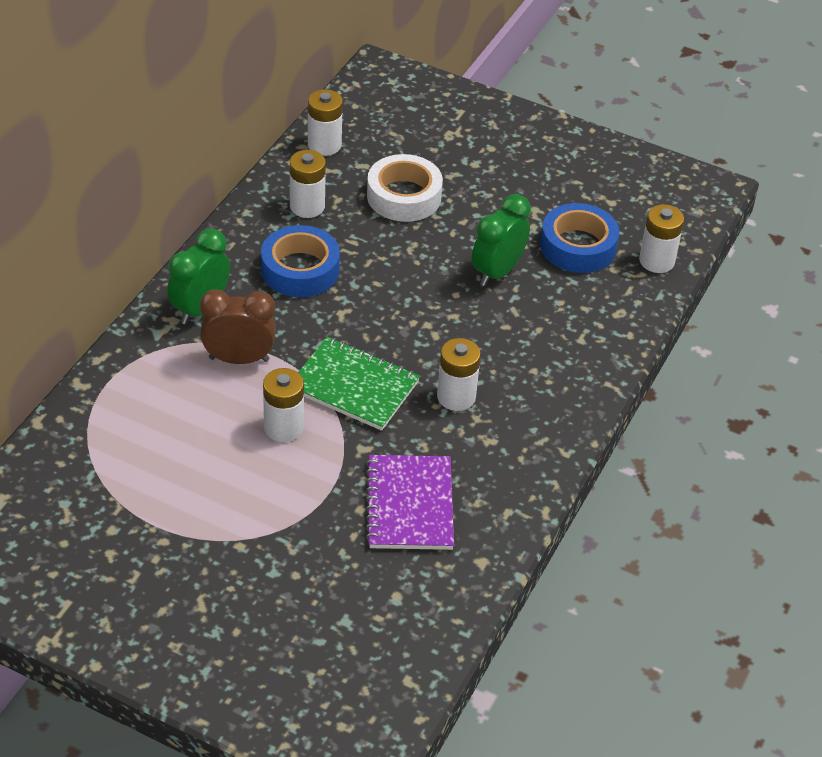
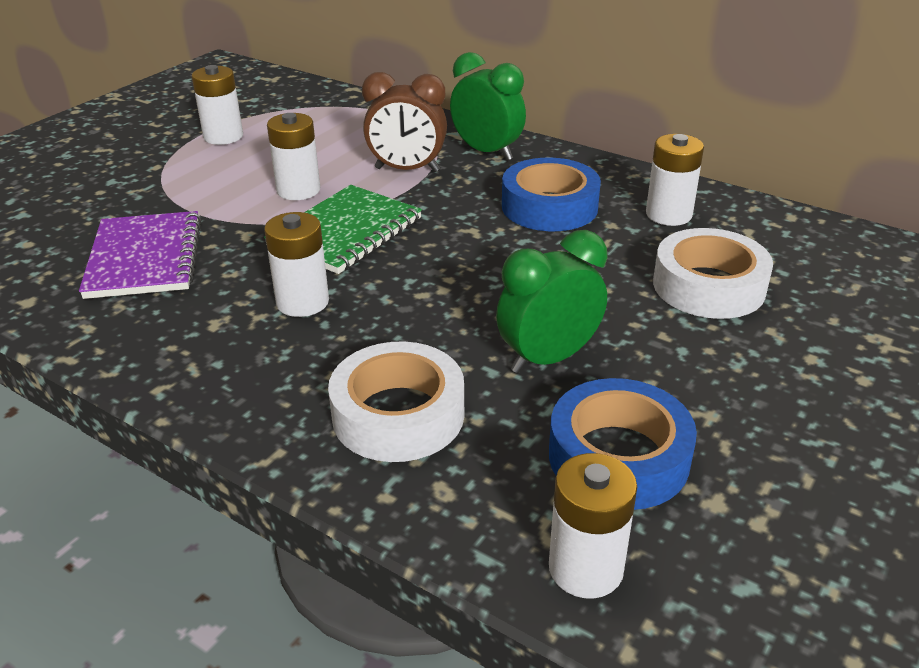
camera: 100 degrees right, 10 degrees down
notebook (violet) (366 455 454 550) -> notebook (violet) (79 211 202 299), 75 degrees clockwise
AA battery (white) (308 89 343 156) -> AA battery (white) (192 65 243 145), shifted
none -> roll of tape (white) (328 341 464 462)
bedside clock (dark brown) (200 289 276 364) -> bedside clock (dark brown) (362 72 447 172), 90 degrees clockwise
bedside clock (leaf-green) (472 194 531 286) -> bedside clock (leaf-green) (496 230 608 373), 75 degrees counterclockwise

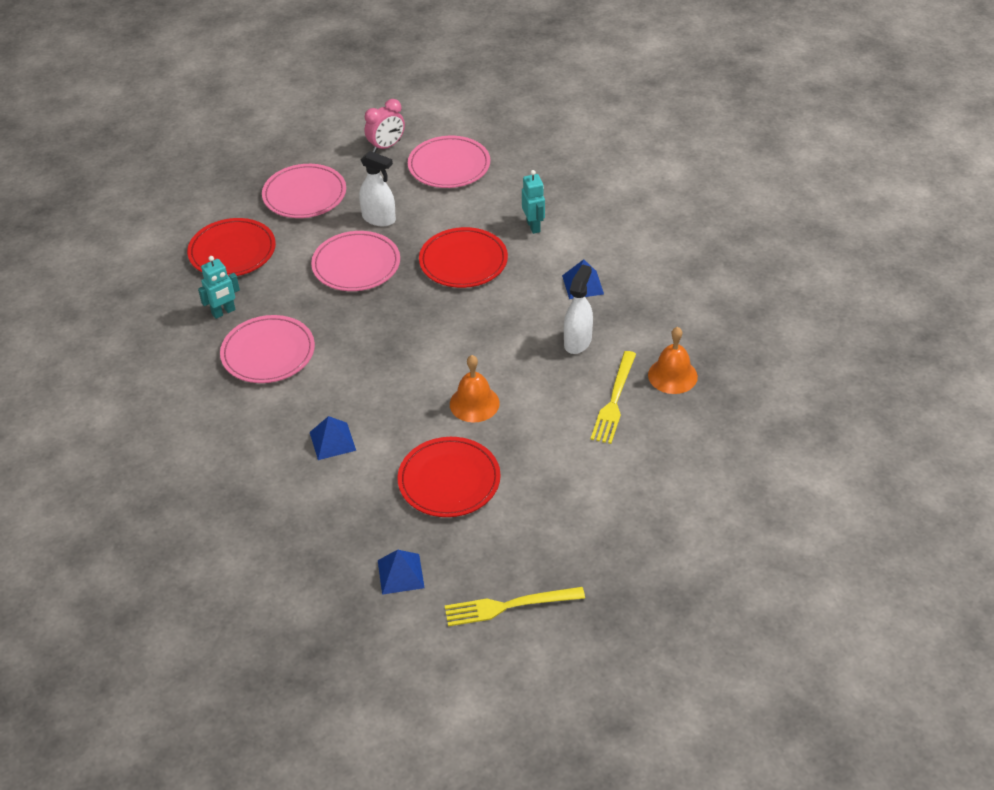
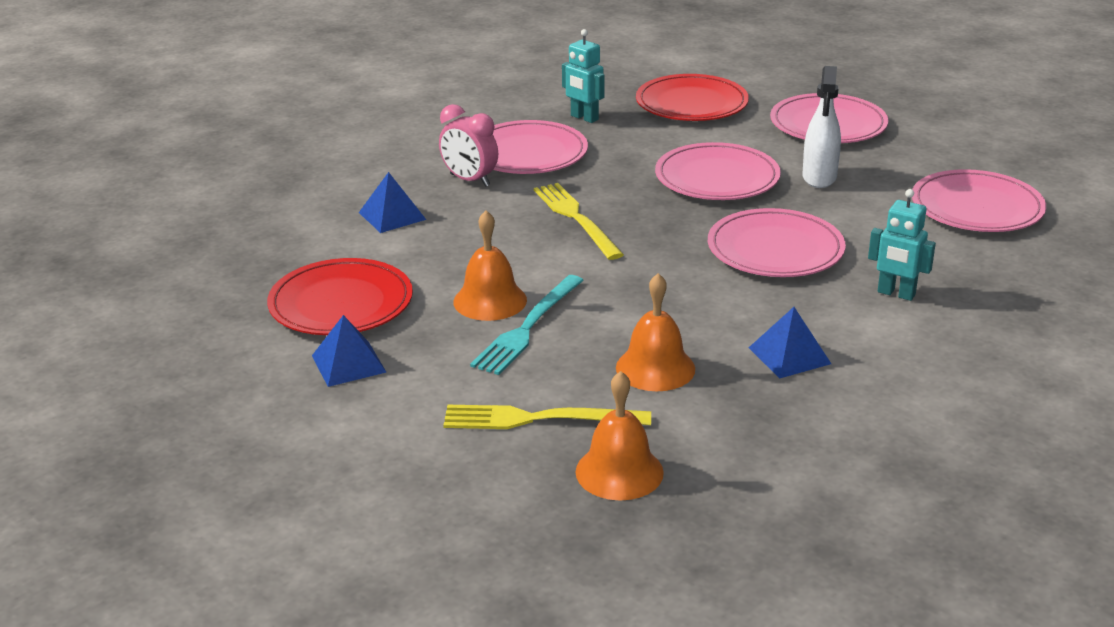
camera: 75 degrees right, 15 degrees down
pyramid (blue) (378 550 425 595) -> pyramid (blue) (312 315 386 387), shifted
bedside clock (rosy) (365 99 405 153) -> bedside clock (rosy) (439 104 498 187), shifted
none -> dinner fork (aqua) (470 275 584 375)
dinner fork (yellow) (445 587 585 626) -> dinner fork (yellow) (534 183 624 260), shifted
spray bottle (white) (564 264 593 354) -> school bell (orange-coloured) (616 273 695 391)
dinner plate (scarlet) (419 227 508 288) -> dinner plate (rosy) (708 208 846 277)
robot figure (aqua) (522 170 545 234) -> robot figure (aqua) (868 189 936 301), 60 degrees clockwise

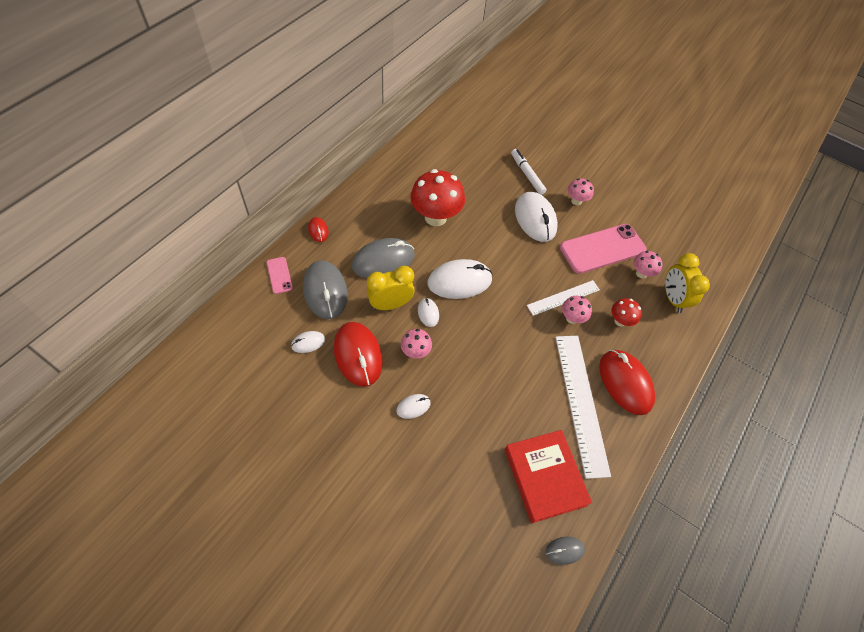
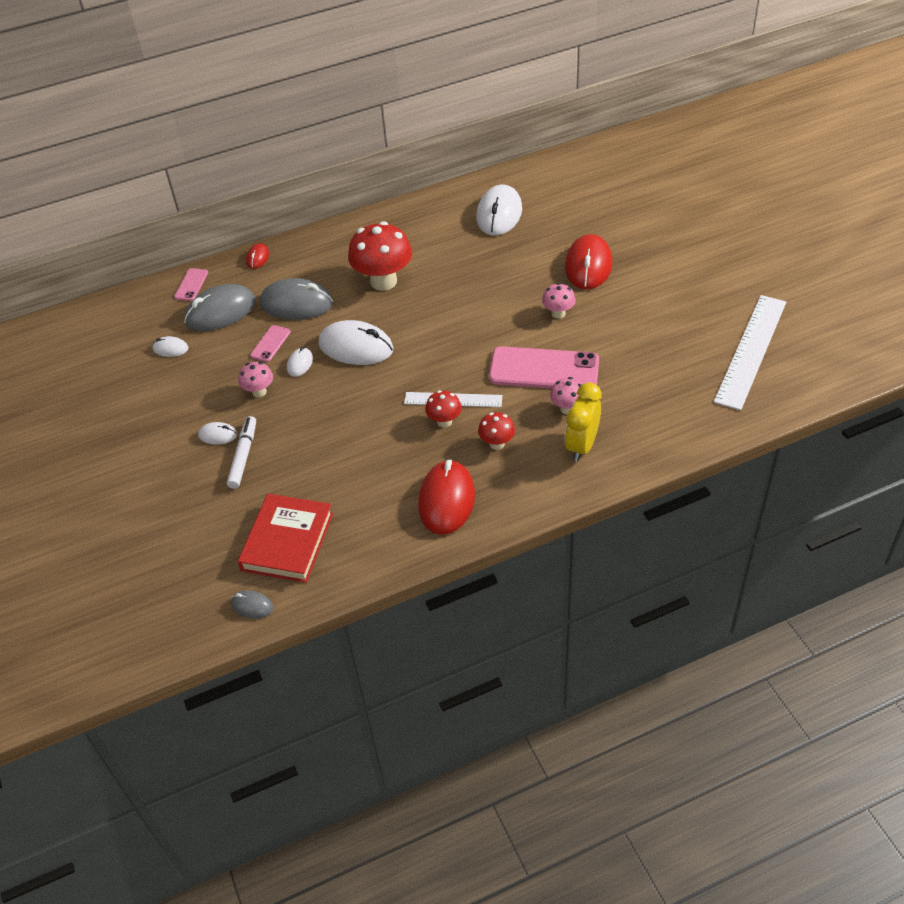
camera: 40 degrees right, 10 degrees down
PC mouse (grey) (303 260 348 319) -> PC mouse (grey) (184 284 256 331), 45 degrees clockwise
marker pen (white) (511 149 547 195) -> marker pen (white) (227 416 256 489), shifted
bedside clock (yellow) (367 266 415 310) -> smartphone (rosy) (250 325 291 362)
mushroom (rosy) (562 296 592 324) -> mushroom (scarlet) (425 390 462 428)
PC mouse (white) (515 192 558 242) -> PC mouse (white) (476 184 522 236), shifted
PC mouse (scarlet) (334 322 383 387) -> PC mouse (scarlet) (565 234 612 290), shifted
measuring stick (white) (555 336 611 479) -> measuring stick (white) (714 295 786 410), shifted

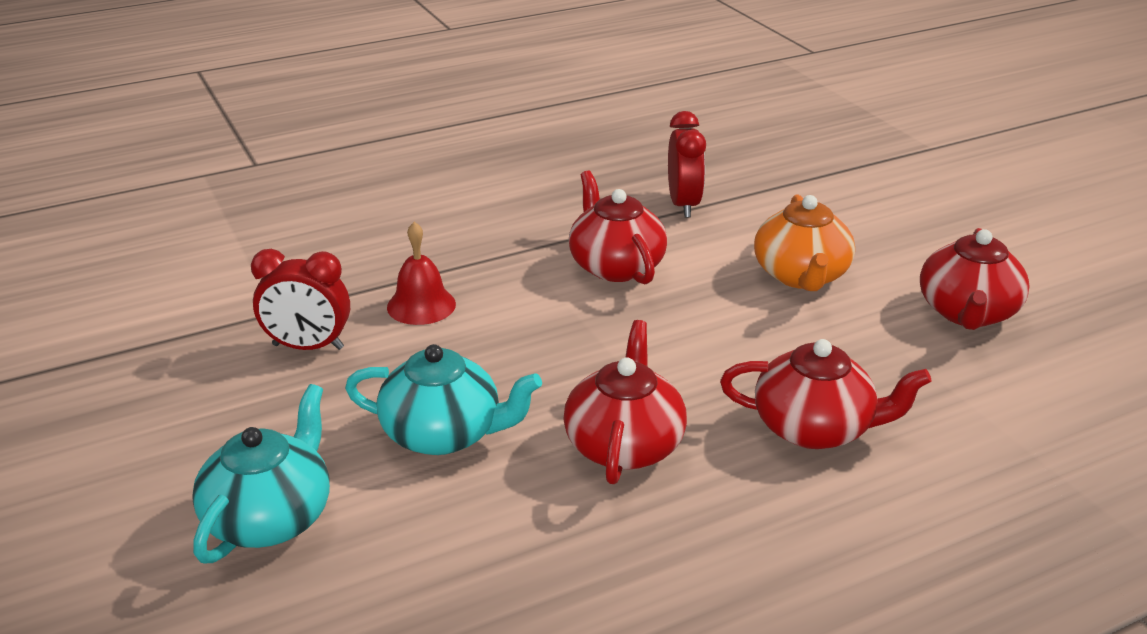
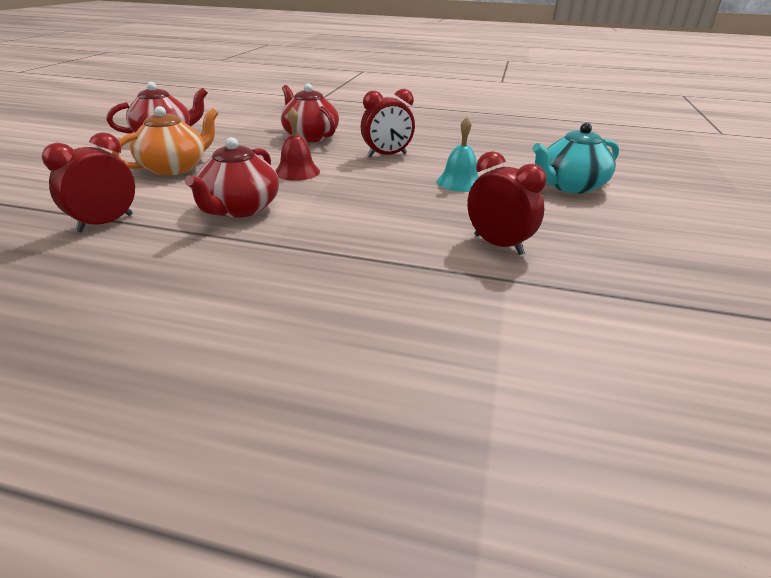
camera: 140 degrees left, 0 degrees up
school bell (scarlet) (387 222 456 325) -> school bell (scarlet) (275 107 320 181), shifted
china teapot (scarlet) (563 320 687 484) -> bedside clock (scarlet) (361 89 415 158)
china teapot (aqua) (345 344 542 455) -> school bell (aqua) (437 117 479 192)

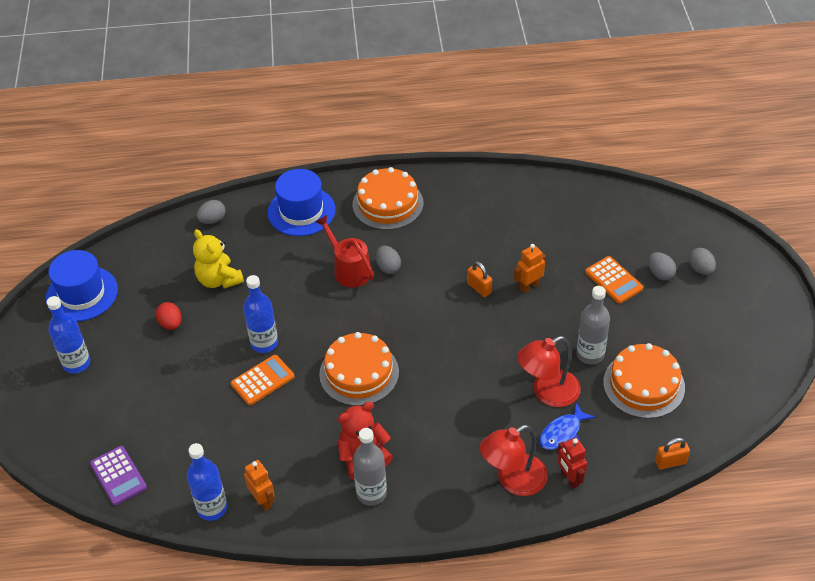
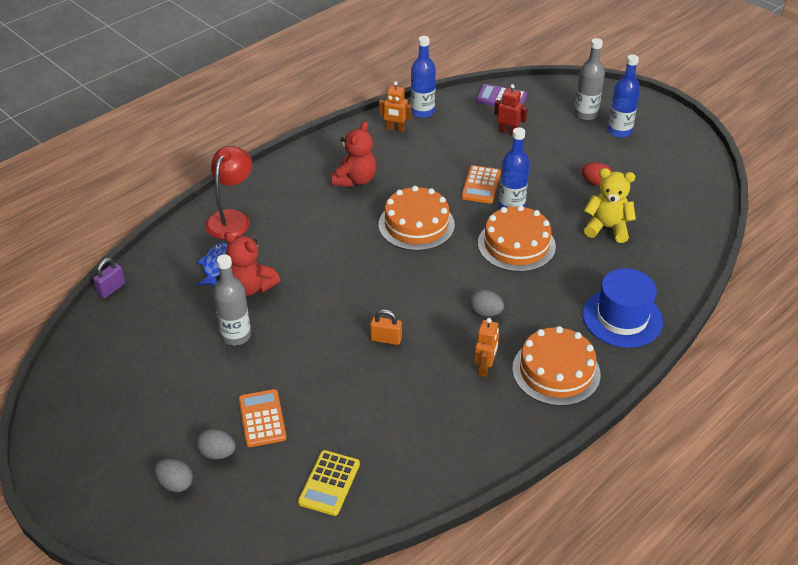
camera: 140 degrees right, 5 degrees down
small lock (orange-coloured) (655 438 690 470) -> small lock (violet) (93 258 125 298)
lamp (scarlet) (517 336 581 407) -> teddy (scarlet) (224 232 280 296)
adding machine (orange-coloured) (585 256 643 304) -> adding machine (orange-coloured) (239 389 287 447), 60 degrees clockwise
none -> adding machine (yellow) (298 450 360 516)
robot figure (orange-coloured) (514 244 546 293) -> robot figure (orange-coloured) (474 318 499 377), shifted
gateau (orange-coloured) (603 343 685 419) -> gateau (orange-coloured) (478 205 556 272), shifted
robot figure (scarlet) (557 437 587 489) -> robot figure (scarlet) (494 84 528 135), shifted
bottle (grey) (353 428 387 506) -> bottle (grey) (574 38 605 121), shifted
tall hat (blue) (46 250 118 321) -> none
egg shape (grey) (197 200 225 224) -> none
watering pot (scarlet) (316 215 374 287) -> none

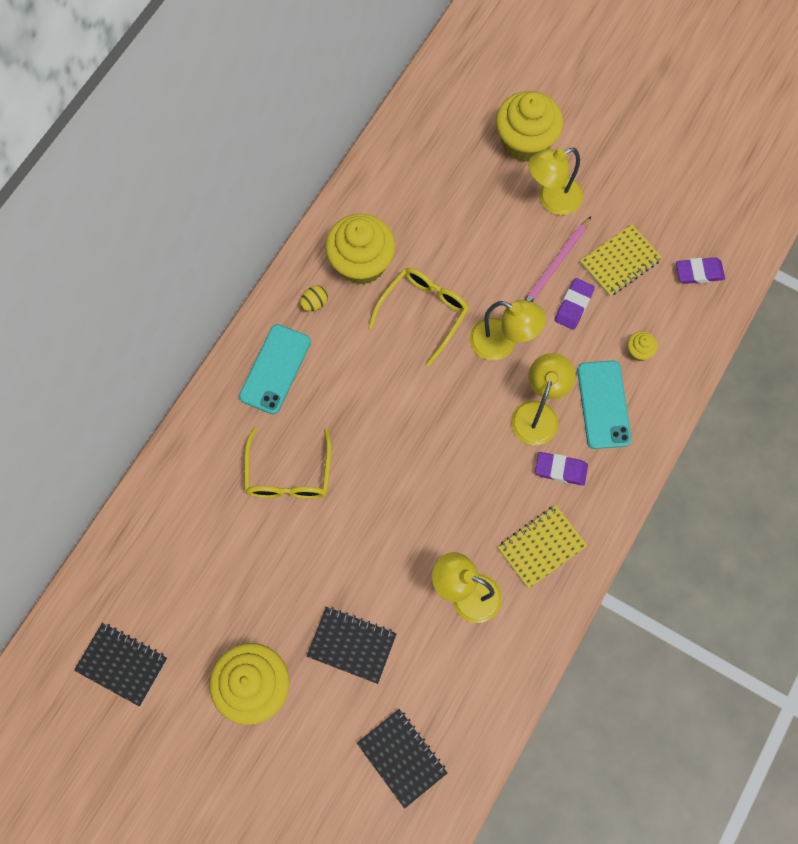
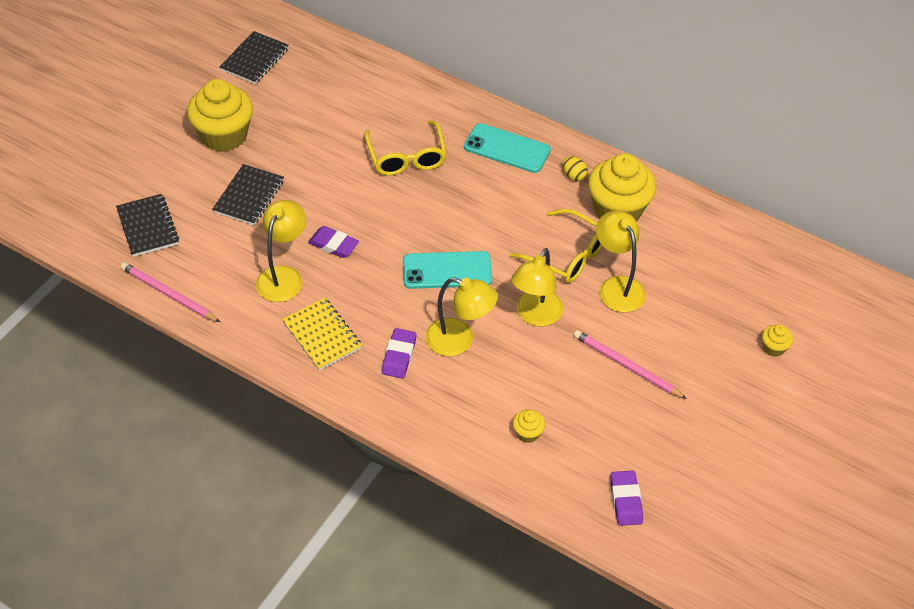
camera: 90 degrees right, 20 degrees down
notebook (jet-black) (357 709 447 809) -> notebook (jet-black) (116 194 179 257), 75 degrees counterclockwise
none -> wooden pencil (rosy) (121 262 220 322)
pencil eraser (violet) (555 278 595 330) -> pencil eraser (violet) (308 226 359 258), shifted
eyeglasses (yellow) (244 427 331 499) -> eyeglasses (yellow) (364 120 447 176), 105 degrees counterclockwise
smartphone (aqua) (577 360 631 449) -> smartphone (aqua) (403 251 492 289), shifted
lamp (yellow) (528 148 583 215) -> lamp (yellow) (596 211 646 312), shifted
muffin (yellow) (496 91 563 162) -> muffin (yellow) (762 325 793 357), x0.43
notebook (yellow) (580 224 662 296) -> none

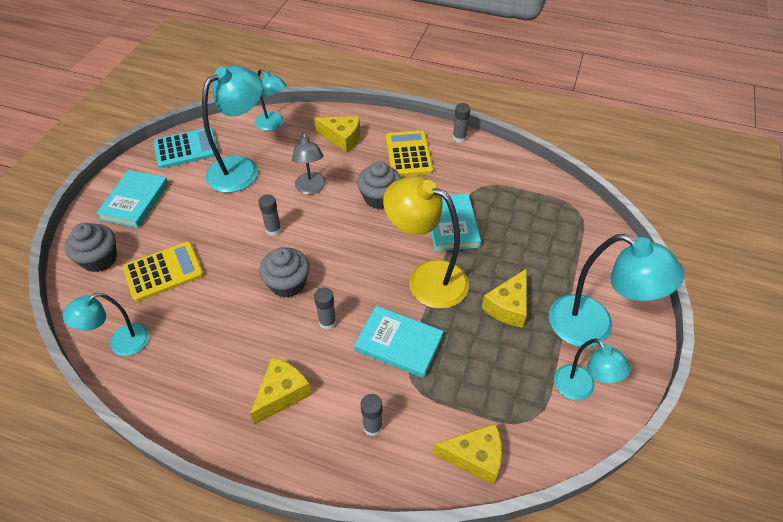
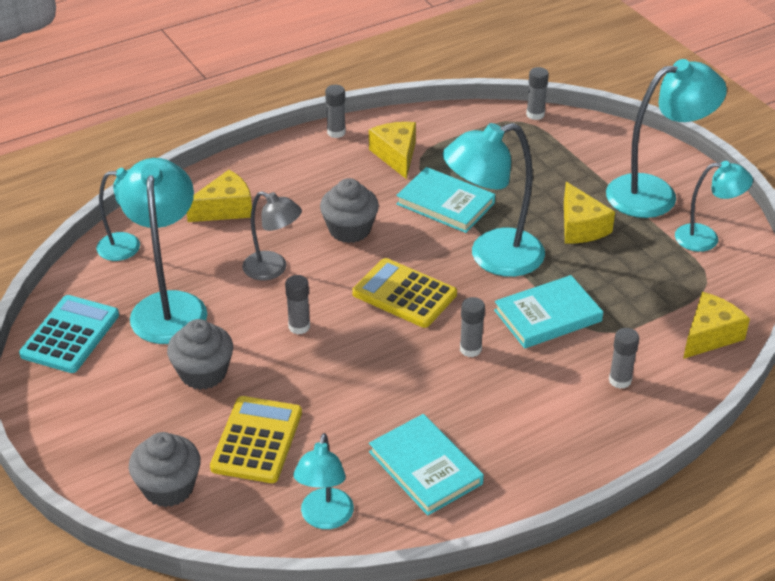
camera: 50 degrees left, 10 degrees down
muffin (grey) (259 247 309 298) -> muffin (grey) (167 319 233 390), shifted
adding machine (yellow) (386 130 433 176) -> adding machine (yellow) (352 258 457 328), shifted
piece of cheese (yellow) (250 357 312 425) -> piece of cheese (yellow) (369 122 416 179), shifted
hardcover (aqua) (96 170 168 228) -> hardcover (aqua) (369 414 484 516), shifted
lamp (yellow) (383 176 469 309) -> lamp (aqua) (443 123 545 277)
none -> glue (grey) (526 67 549 120)

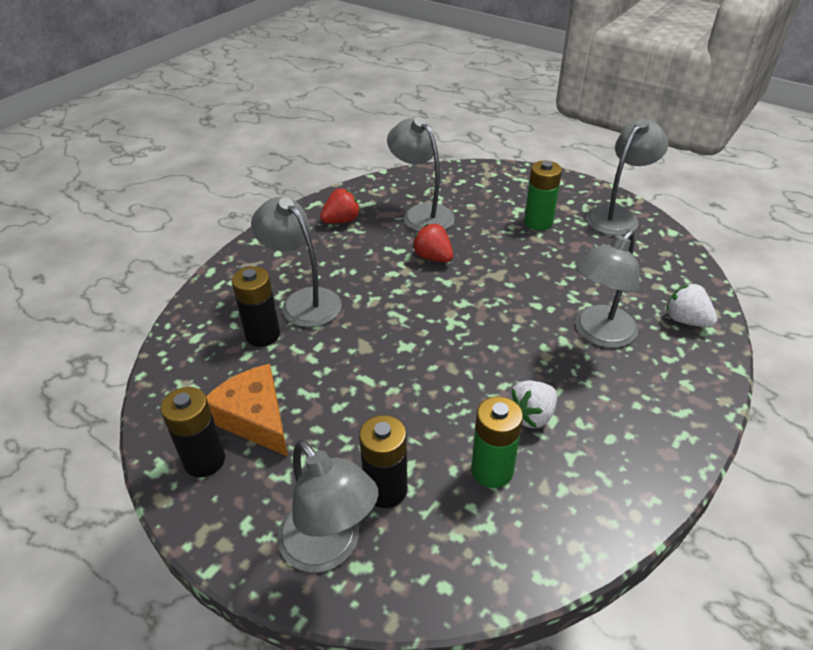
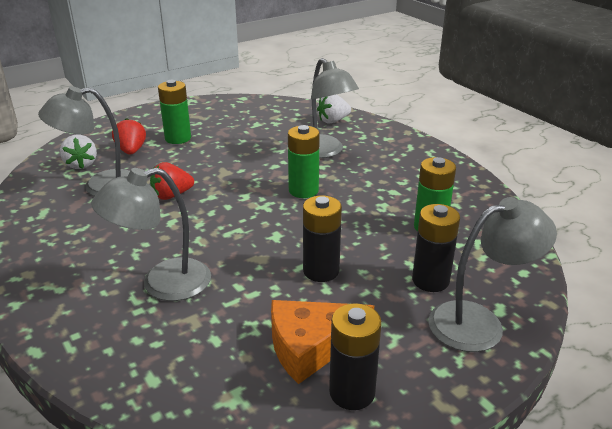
camera: 70 degrees left, 10 degrees down
toy strawberry (white) (509 380 557 428) -> toy strawberry (white) (60 135 97 169), shifted
toy strawberry (scarlet) (320 188 360 223) -> toy strawberry (scarlet) (112 118 146 155), shifted
none -> AA battery (leaf-green) (288 125 320 198)
AA battery (jet-black) (232 266 280 347) -> AA battery (jet-black) (303 195 342 282), shifted
lamp (grey) (586 118 668 236) -> none

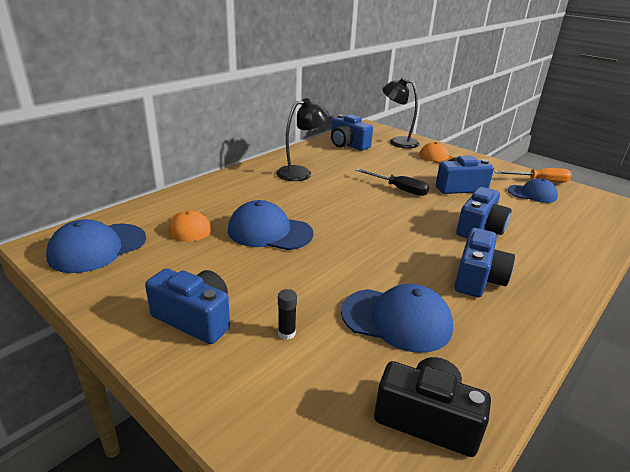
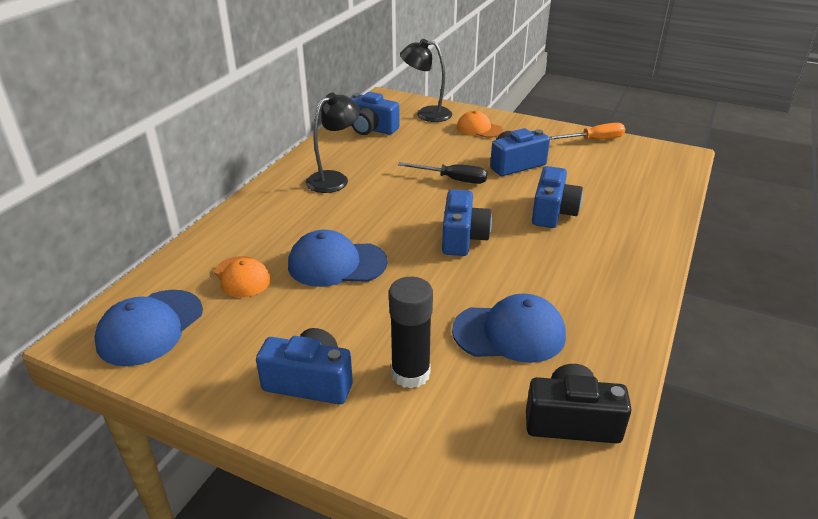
camera: 15 degrees left, 5 degrees up
glue (jet-black) (278 289 297 340) -> glue (jet-black) (389 277 433 388), x2.13
photo camera (blue) (454 228 515 297) -> photo camera (blue) (442 189 492 256), shifted
baseball cap (blue) (508 178 558 203) -> none

